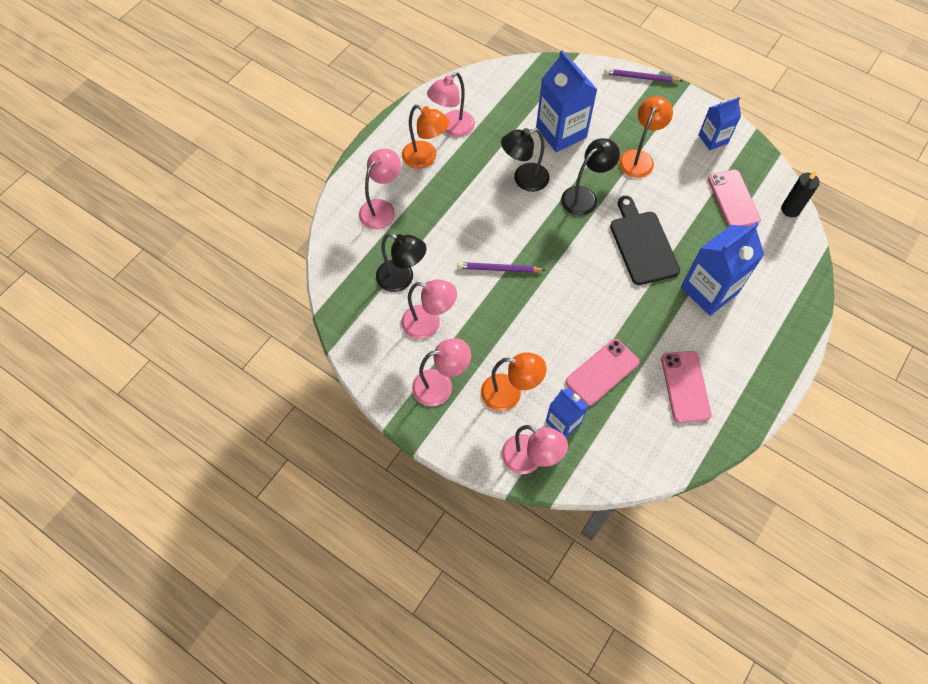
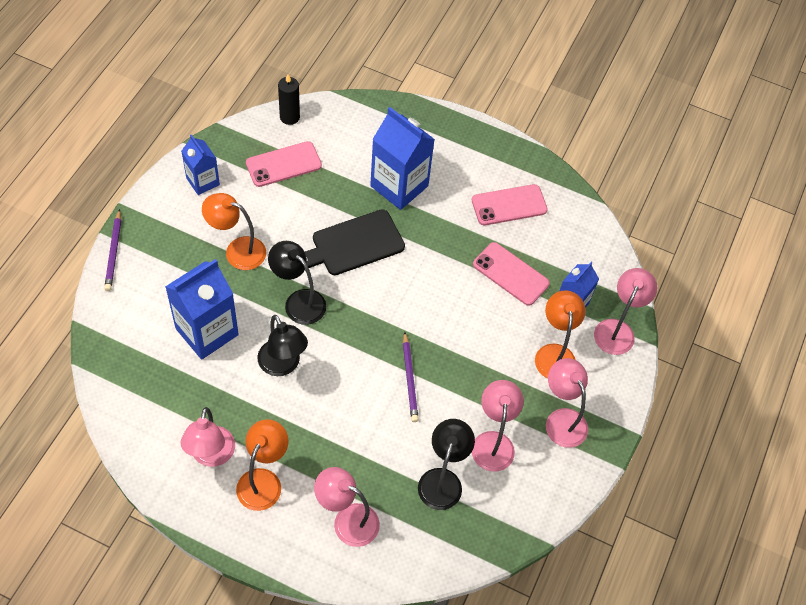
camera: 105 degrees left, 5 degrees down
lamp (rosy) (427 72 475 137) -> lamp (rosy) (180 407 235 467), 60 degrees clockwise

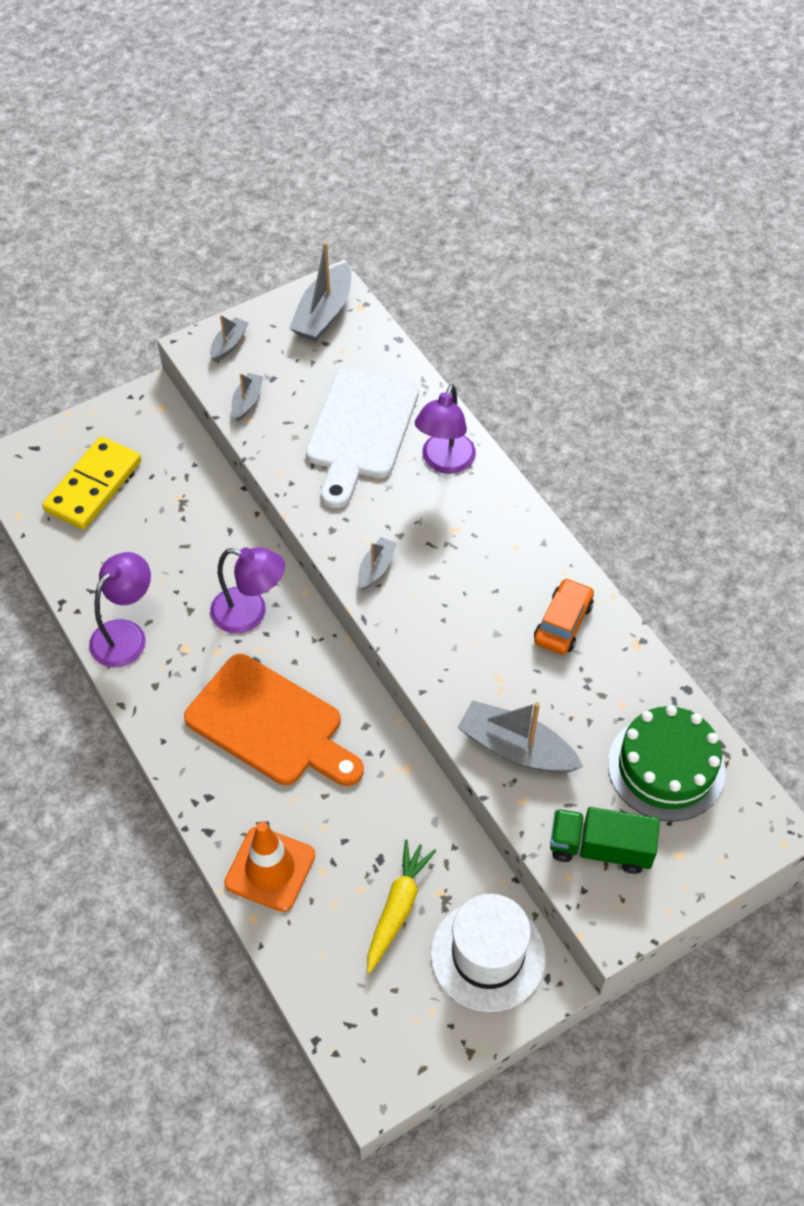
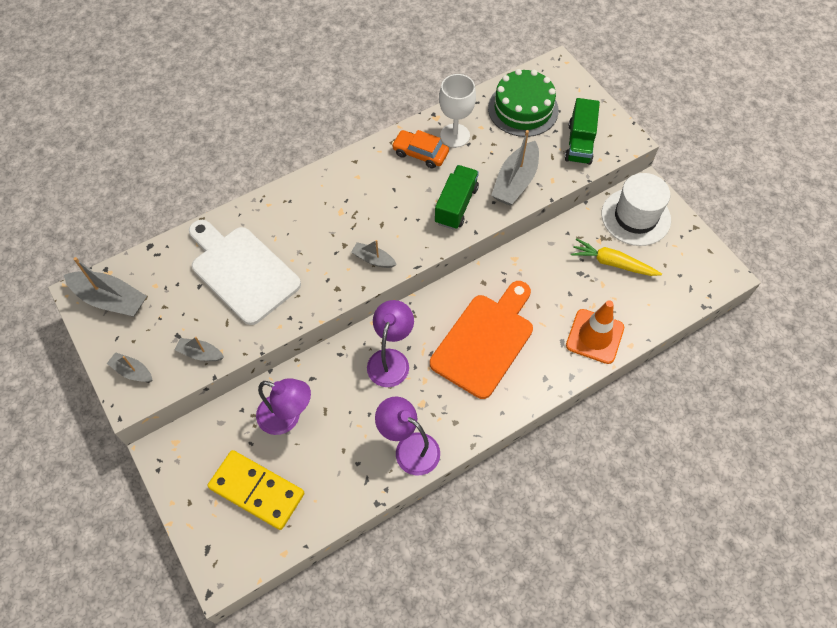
camera: 90 degrees left, 5 degrees up
chopping board (white) (306 368 419 508) -> chopping board (white) (189 220 301 325), 150 degrees counterclockwise
lamp (violet) (415 384 476 474) -> lamp (violet) (256 378 311 435), shifted
none -> truck (leaf-green) (435 165 479 230)
none -> chalice (white) (439 74 476 147)

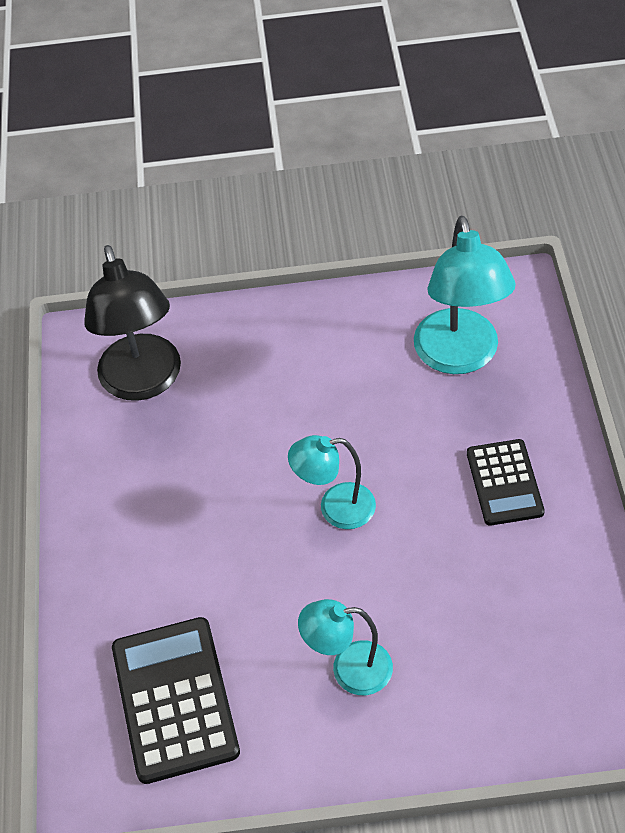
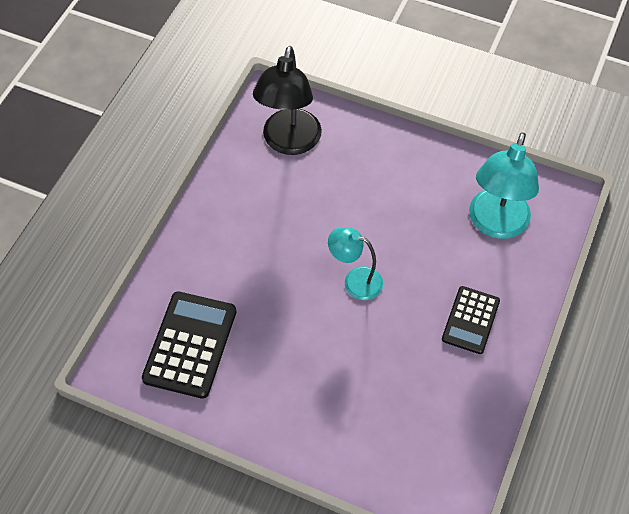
camera: 25 degrees right, 5 degrees up
lamp (aqua) (298 599 393 695) -> none

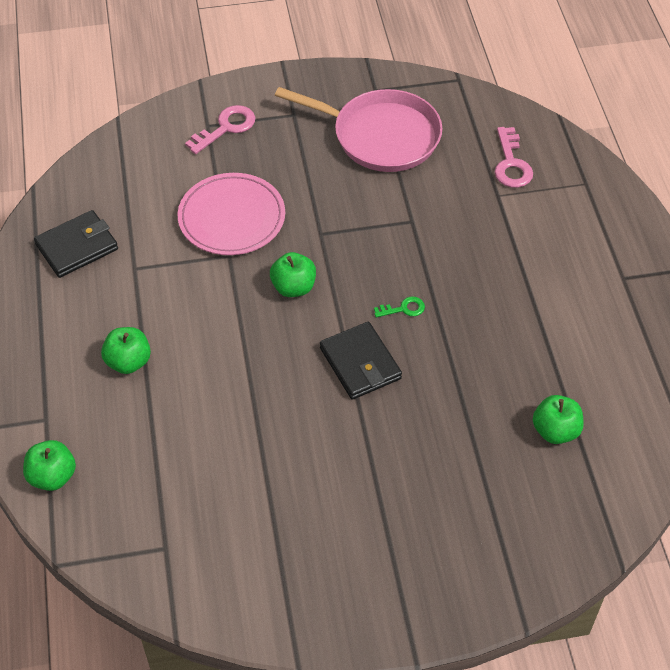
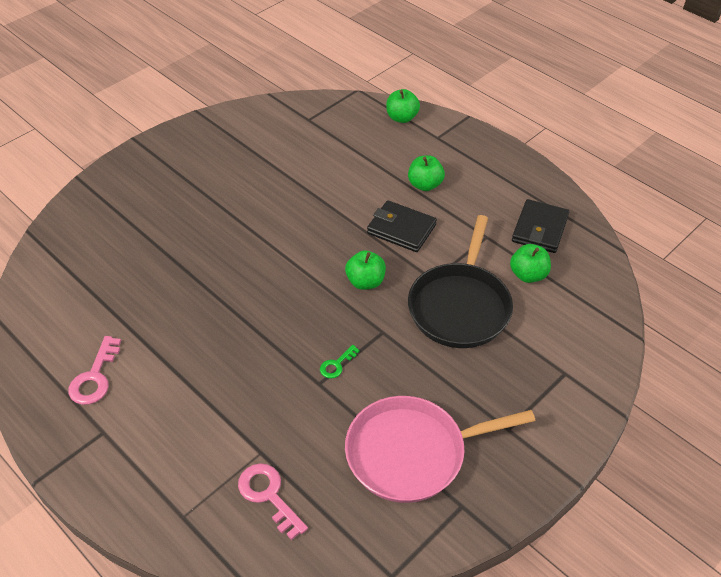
camera: 145 degrees right, 5 degrees down
latchkey (rosy) (185 105 255 154) -> latchkey (rosy) (68 336 121 405), shifted
latchkey (leaf-green) (374 297 425 318) -> latchkey (leaf-green) (320 345 360 379), shifted
card wallet (jet-black) (320 322 402 400) -> card wallet (jet-black) (367 200 437 252), shifted
dinner plate (rosy) (178 173 285 255) -> skillet (jet-black) (408 215 513 348)
toy apple (leaf-green) (533 395 584 444) -> toy apple (leaf-green) (510 244 551 283), shifted

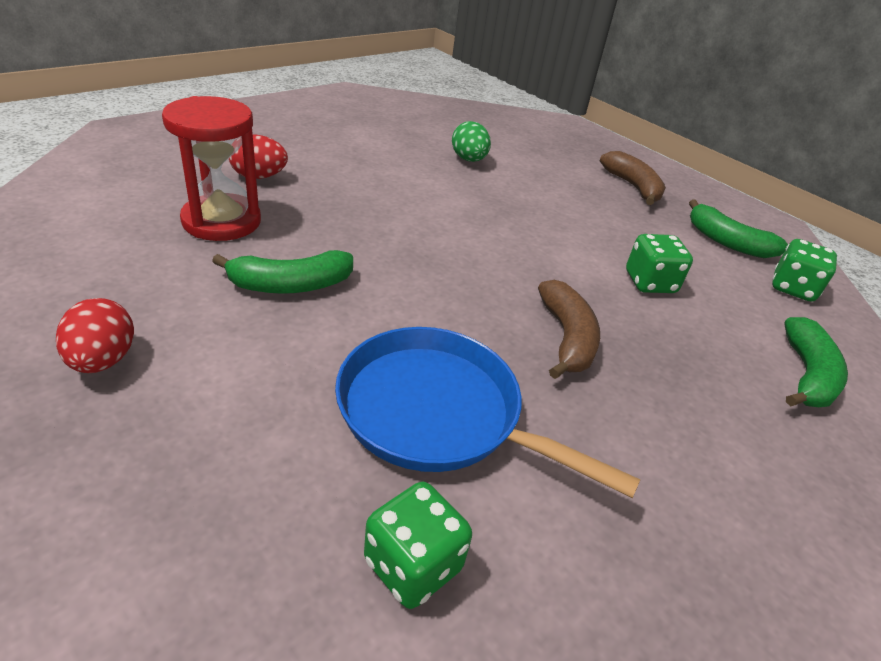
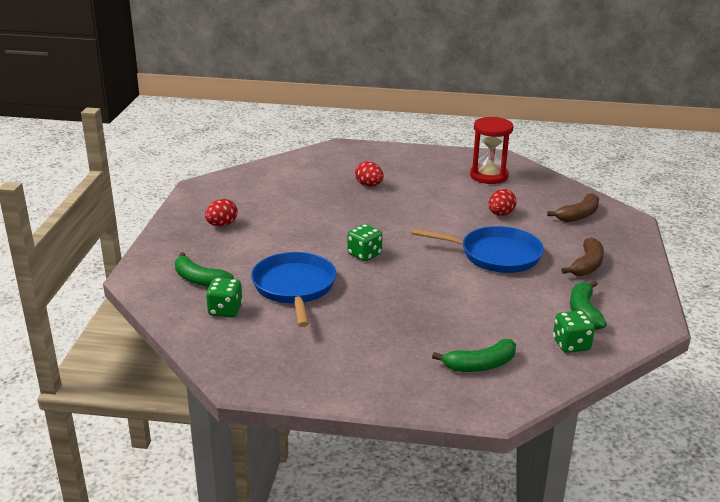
camera: 55 degrees right, 10 degrees down
toy banana (leaf-green) (212 250 353 294) -> toy banana (leaf-green) (175 252 234 287), shifted
game die (leaf-green) (626 234 693 293) -> game die (leaf-green) (347 224 382 261), shifted
none -> skillet (blue) (412 226 544 273)
sandglass (scarlet) (162 96 261 241) -> sandglass (scarlet) (470 117 513 184), shifted
egg shape (leaf-green) (452 121 491 162) -> egg shape (scarlet) (488 189 517 216)
toy banana (dark brown) (538 280 600 379) -> toy banana (dark brown) (547 193 599 222), shifted

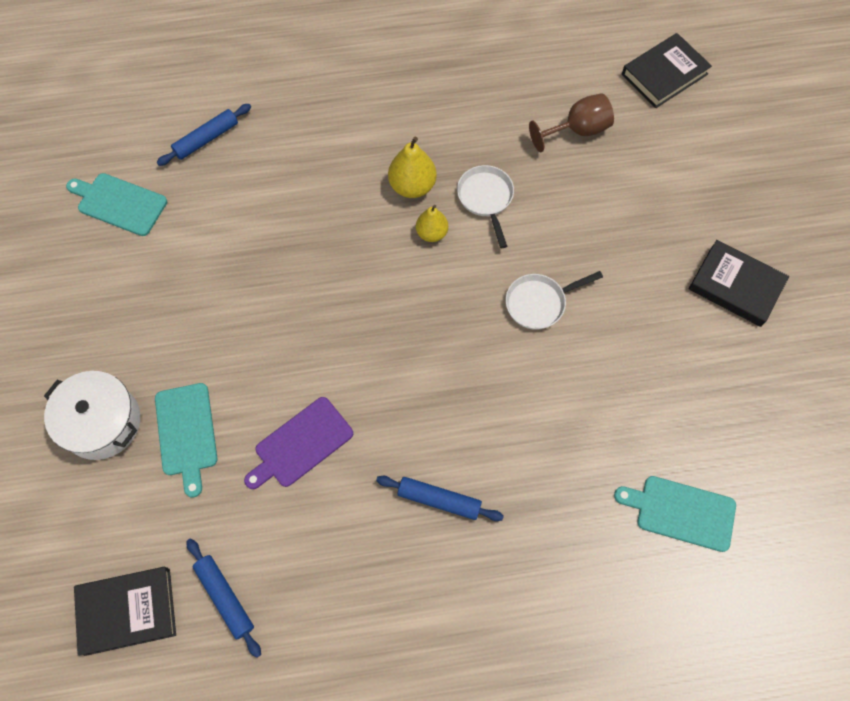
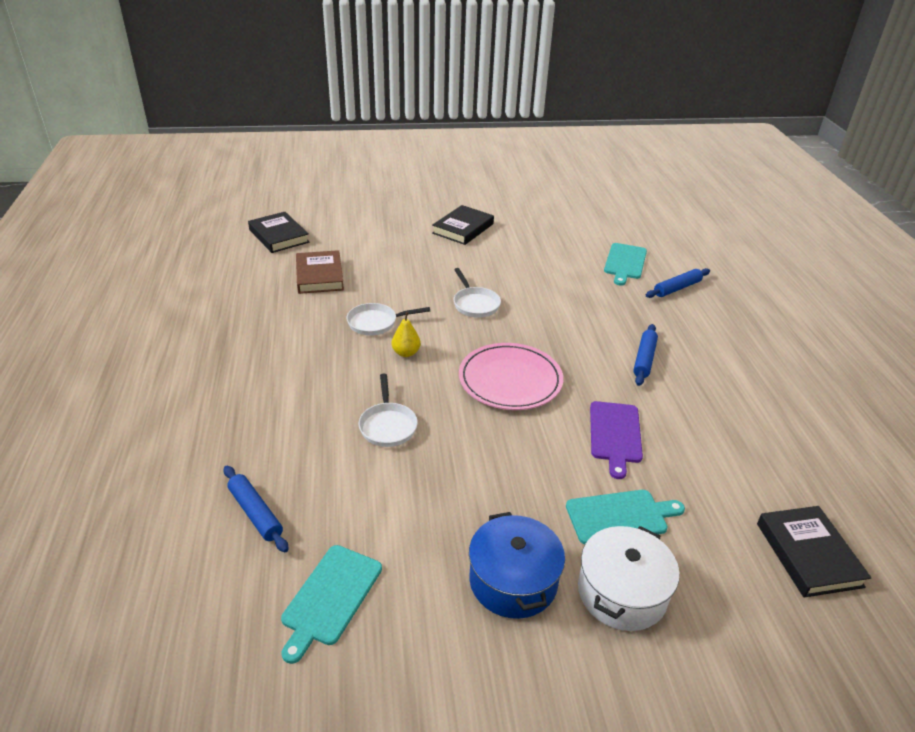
camera: 90 degrees left, 30 degrees down
chalice (dark brown) (529 93 614 152) -> hardcover (dark brown) (296 250 344 294)
none -> skillet (white) (358 374 418 447)
none -> dinner plate (rosy) (459 343 563 410)
none -> stockpot (blue) (469 512 565 619)
chopping board (violet) (244 397 353 489) -> chopping board (violet) (590 401 643 479), 45 degrees clockwise
rolling pin (blue) (186 539 261 658) -> rolling pin (blue) (646 268 710 298), shifted
pear (yellow) (388 137 437 198) -> none

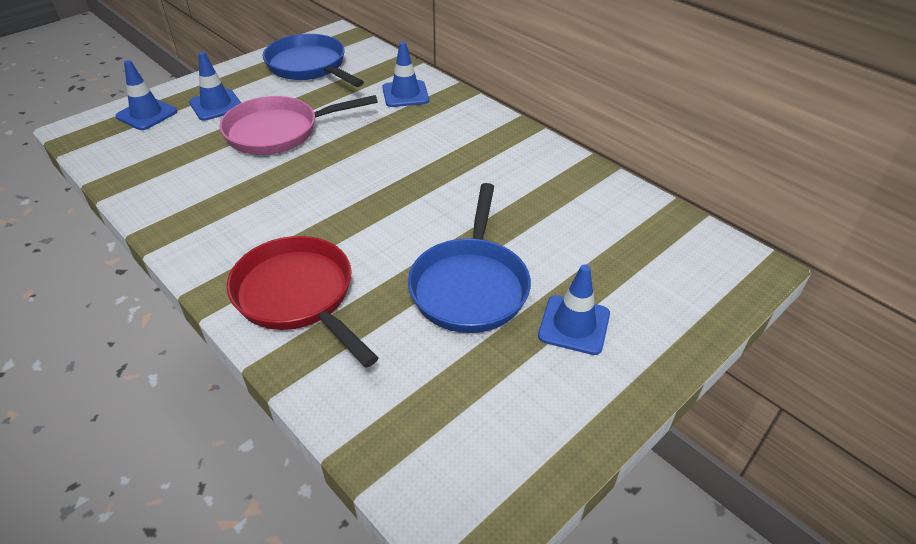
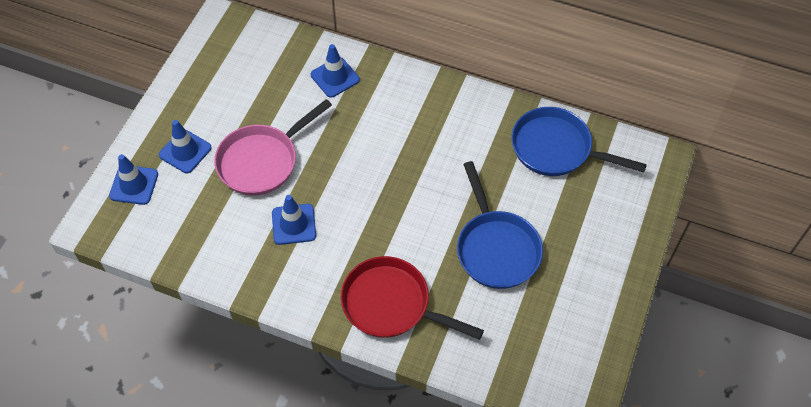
camera: 25 degrees left, 15 degrees up
safety cone (blue) (538 264 610 355) -> safety cone (blue) (272 195 316 245), shifted
skillet (blue) (263 34 364 87) -> skillet (blue) (511 107 647 176), shifted

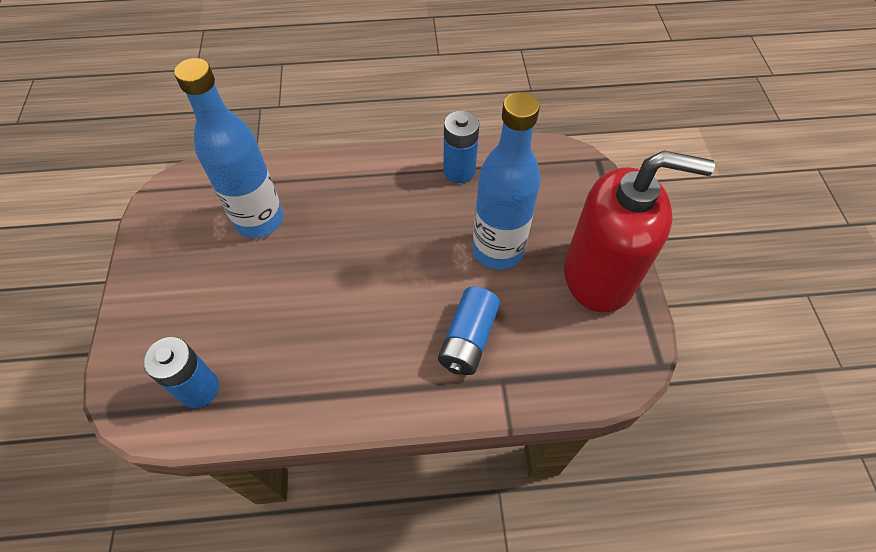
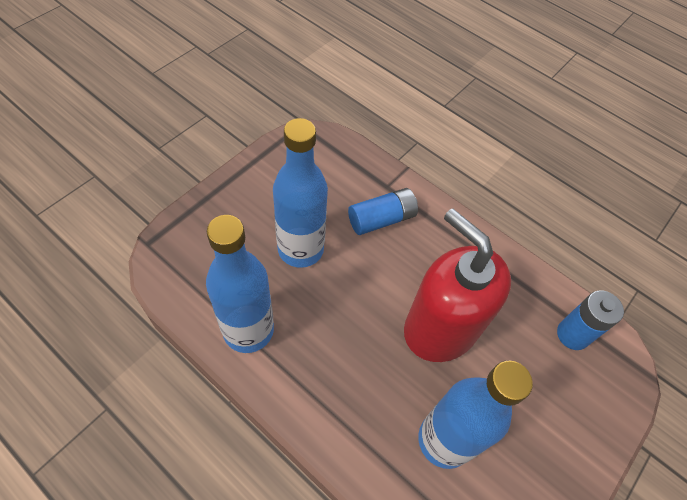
camera: 140 degrees left, 0 degrees up
AA battery (blue) (443 111 479 183) -> bottle (blue) (206 215 274 353)
soap pump (scarlet) (564 151 715 312) -> soap pump (scarlet) (404 209 511 362), shifted

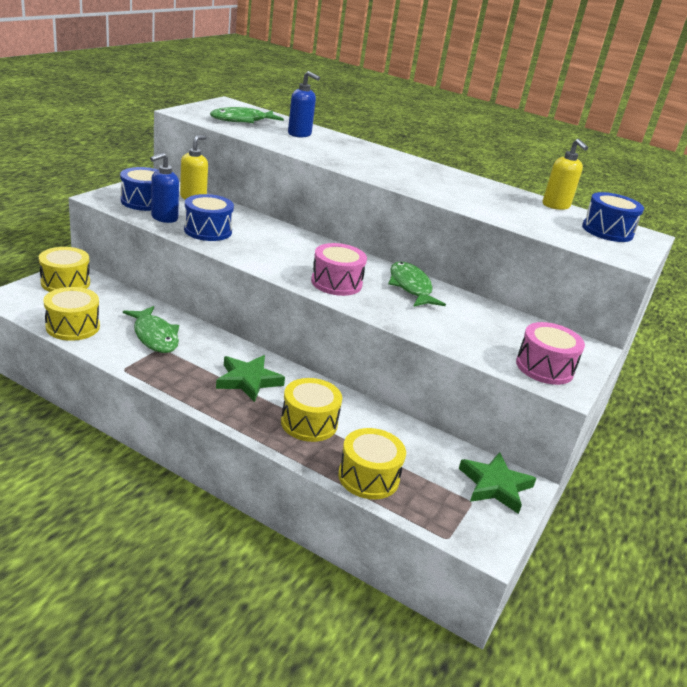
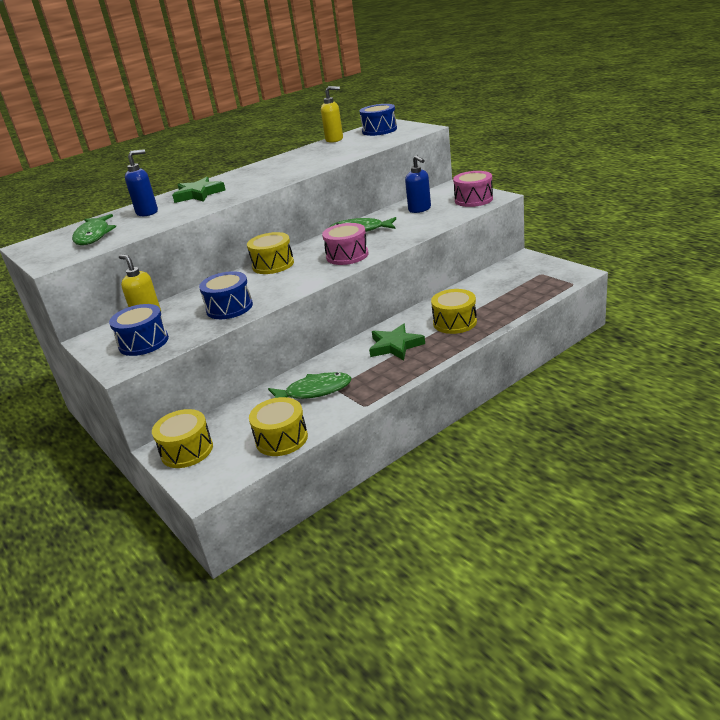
camera: 60 degrees left, 0 degrees up
star (leaf-green) (459 452 537 514) -> star (leaf-green) (172 177 226 203), shifted
drum (yellow) (338 428 406 499) -> drum (yellow) (247 232 294 274), shifted
soap pump (blue) (150 153 179 223) -> soap pump (blue) (405 155 431 213), shifted

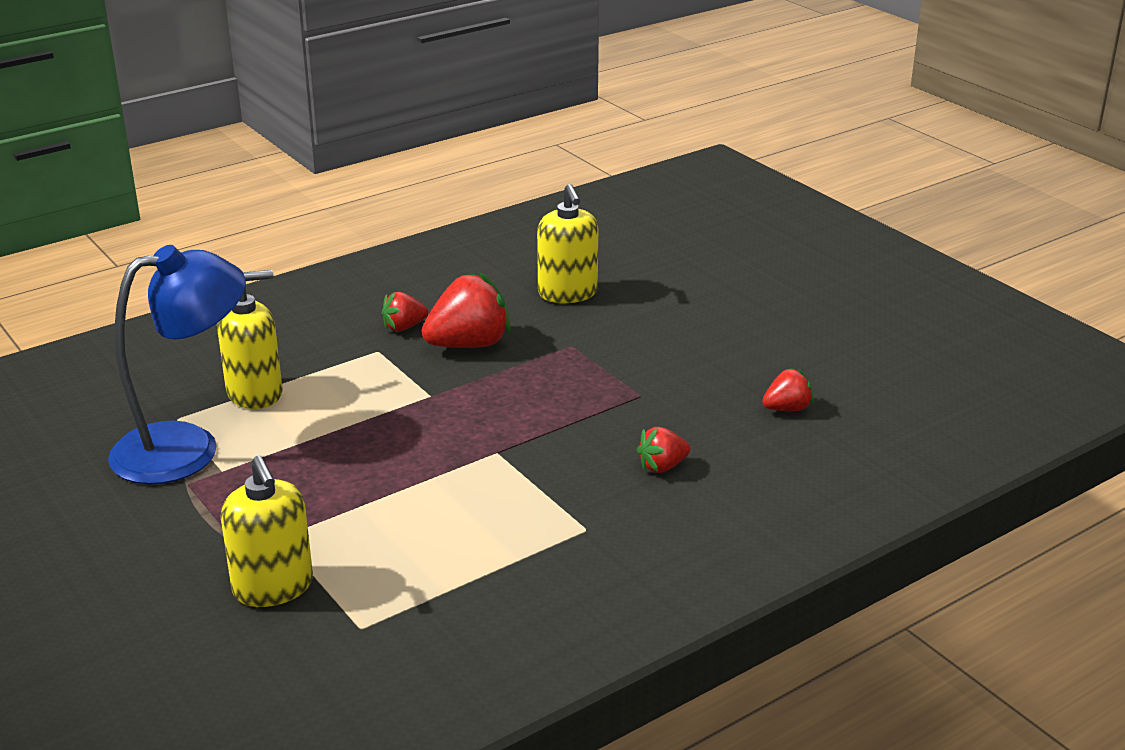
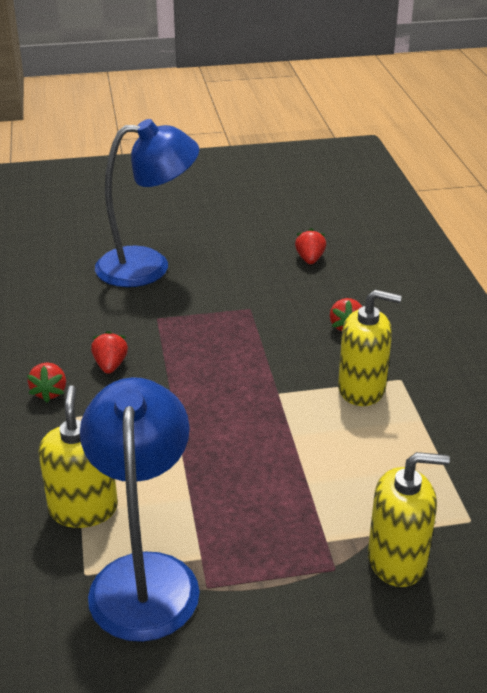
camera: 65 degrees left, 5 degrees up
toy strawberry (scarlet) (421 272 511 348) -> toy strawberry (scarlet) (91 331 128 374), x0.54
none -> lamp (blue) (95 119 199 287)
soap pump (yellow) (537 184 598 303) -> soap pump (yellow) (338 290 402 406), shifted

